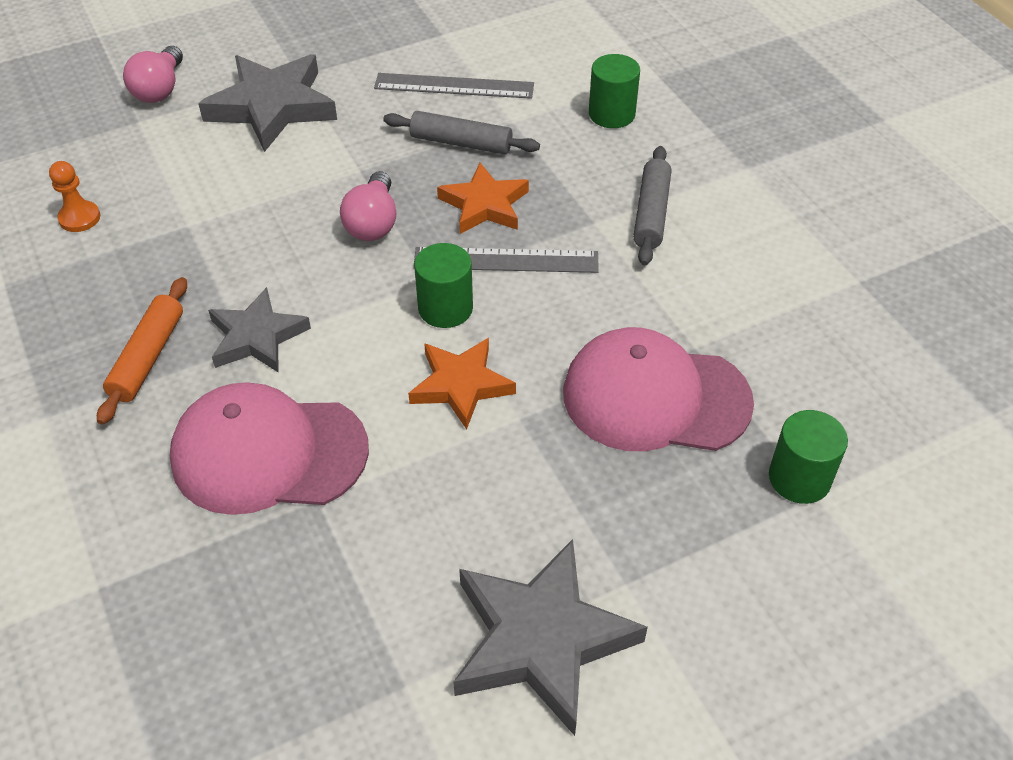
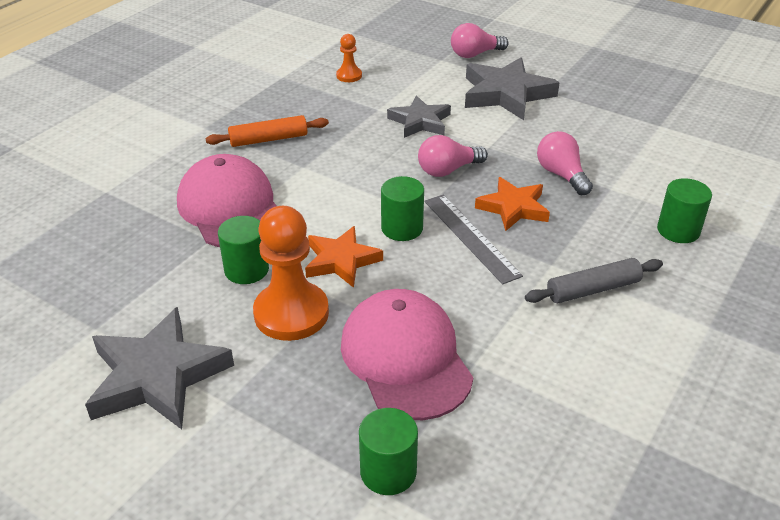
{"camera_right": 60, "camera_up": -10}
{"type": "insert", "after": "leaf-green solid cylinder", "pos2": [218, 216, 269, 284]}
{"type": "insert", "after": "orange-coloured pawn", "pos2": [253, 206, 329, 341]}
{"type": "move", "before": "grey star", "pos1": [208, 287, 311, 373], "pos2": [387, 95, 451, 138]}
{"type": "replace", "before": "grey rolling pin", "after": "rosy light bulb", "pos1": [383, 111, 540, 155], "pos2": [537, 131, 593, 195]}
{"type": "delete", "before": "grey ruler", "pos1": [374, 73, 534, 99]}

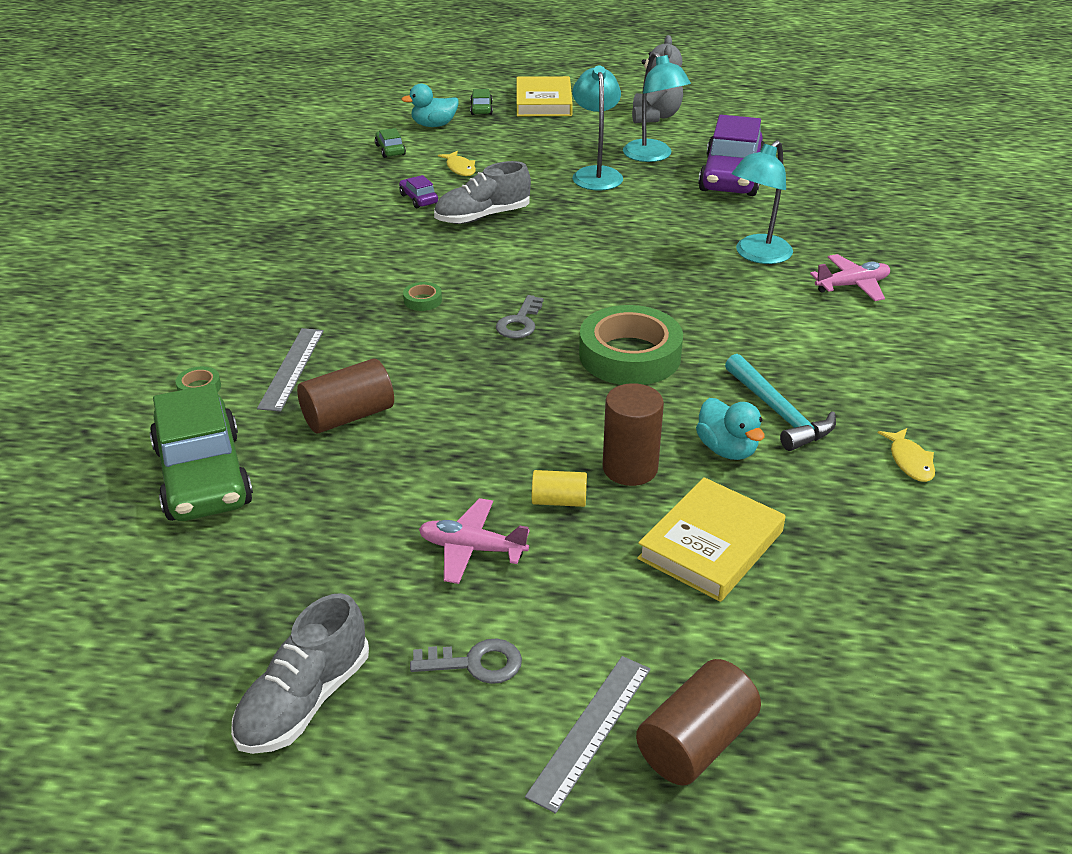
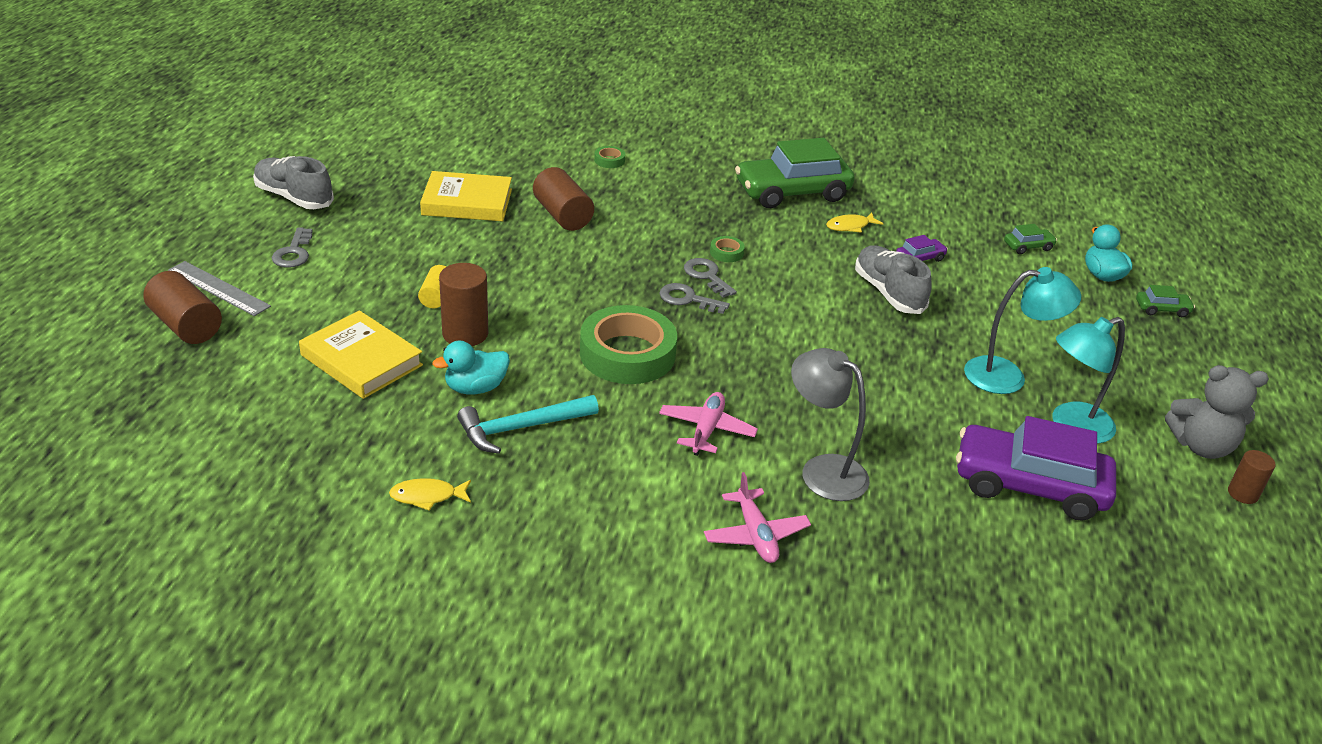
{"camera_right": 90, "camera_up": 0}
{"type": "move", "before": "yellow book", "pos1": [517, 76, 573, 116], "pos2": [420, 171, 512, 221]}
{"type": "move", "before": "rosy toy plane", "pos1": [419, 498, 530, 584], "pos2": [659, 392, 758, 456]}
{"type": "insert", "after": "grey key", "pos2": [684, 258, 737, 298]}
{"type": "move", "before": "leaf-green car", "pos1": [150, 384, 253, 521], "pos2": [735, 138, 855, 208]}
{"type": "recolor", "before": "turquoise lamp", "after": "grey lamp", "pos1": [732, 140, 793, 264], "pos2": [791, 348, 870, 501]}
{"type": "move", "before": "yellow fish", "pos1": [438, 151, 476, 176], "pos2": [826, 212, 883, 233]}
{"type": "insert", "after": "russet solid cylinder", "pos2": [1228, 450, 1276, 504]}
{"type": "delete", "before": "grey ruler", "pos1": [257, 328, 324, 412]}

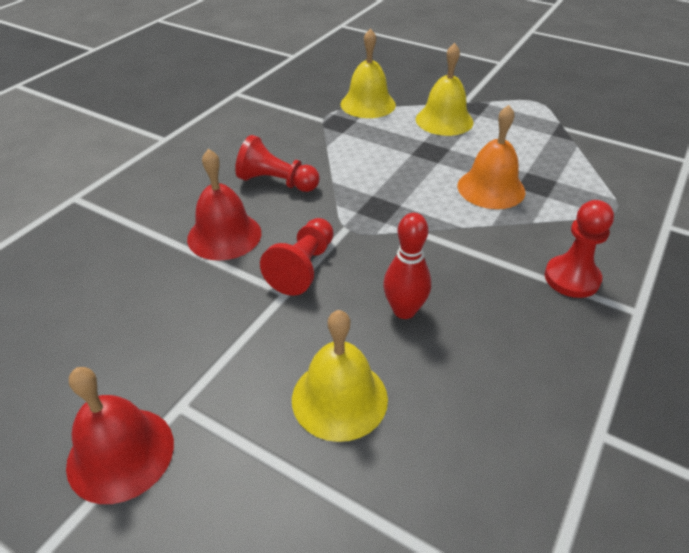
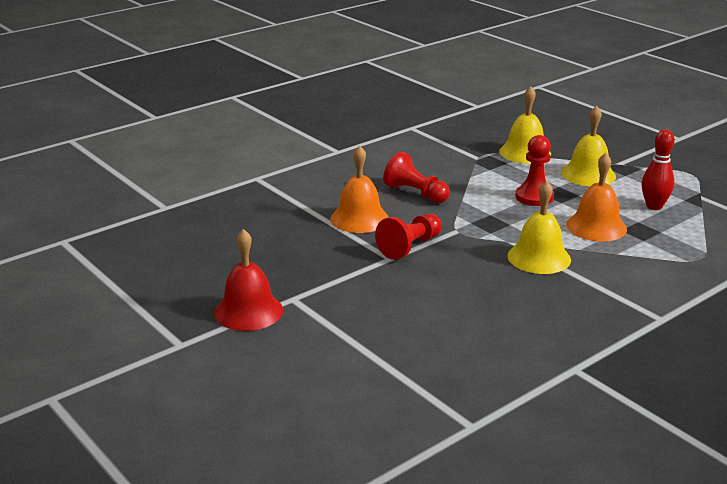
{"camera_right": 20, "camera_up": -15}
{"type": "recolor", "before": "red bell", "after": "orange-coloured bell", "pos1": [187, 149, 261, 261], "pos2": [330, 145, 389, 233]}
{"type": "move", "before": "yellow bell", "pos1": [292, 310, 388, 442], "pos2": [507, 180, 571, 274]}
{"type": "move", "before": "red pawn", "pos1": [545, 200, 614, 298], "pos2": [515, 135, 554, 206]}
{"type": "move", "before": "red tenpin", "pos1": [383, 213, 431, 319], "pos2": [642, 130, 675, 210]}

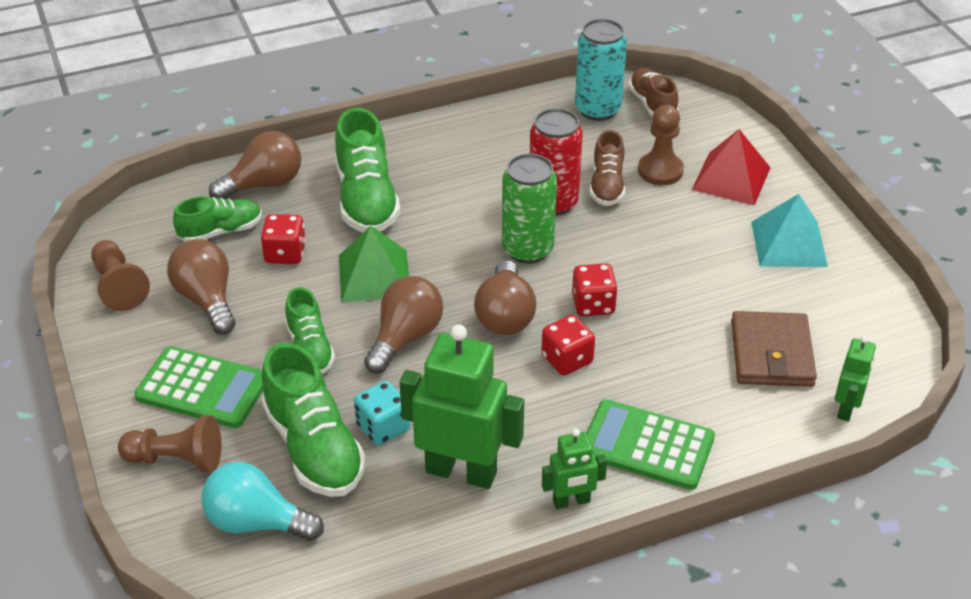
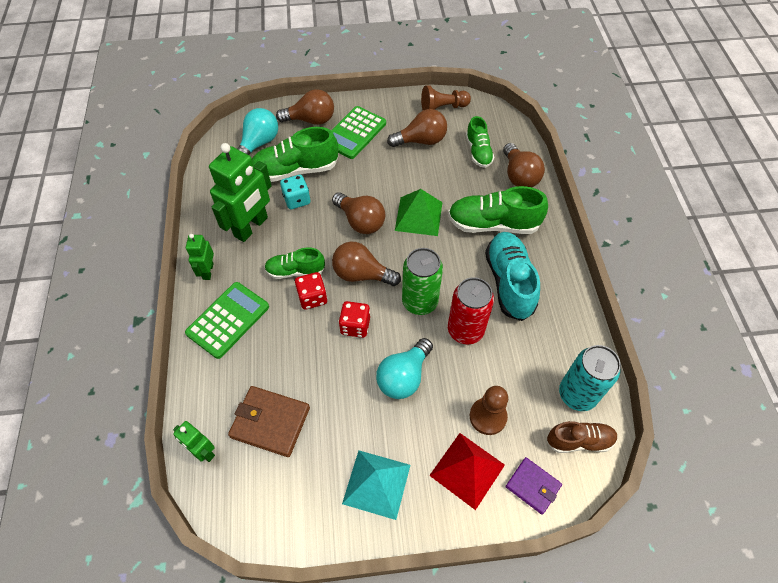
{"camera_right": 105, "camera_up": 15}
{"type": "move", "before": "leaf-green lace-up shoe", "pos1": [285, 287, 335, 374], "pos2": [264, 247, 325, 279]}
{"type": "replace", "before": "russet pawn", "after": "russet light bulb", "pos1": [118, 415, 221, 472], "pos2": [276, 89, 334, 125]}
{"type": "insert", "after": "turquoise light bulb", "pos2": [376, 338, 433, 399]}
{"type": "insert", "after": "turquoise lace-up shoe", "pos2": [485, 232, 540, 321]}
{"type": "insert", "after": "purple billfold", "pos2": [506, 457, 562, 515]}
{"type": "delete", "before": "red dice", "pos1": [261, 214, 306, 264]}
{"type": "delete", "before": "russet lace-up shoe", "pos1": [590, 130, 625, 206]}

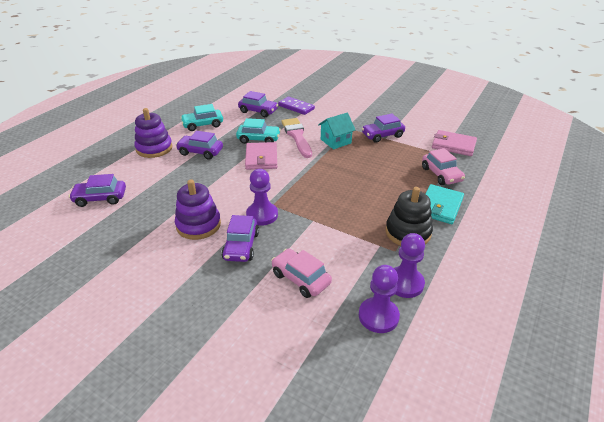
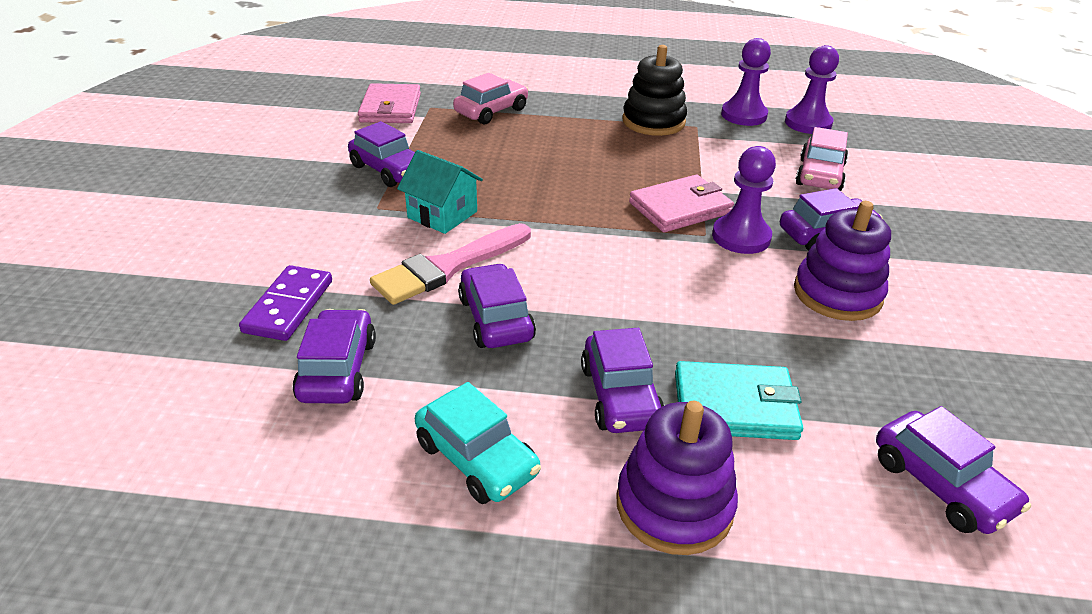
{"camera_right": -115, "camera_up": 0}
{"type": "recolor", "before": "turquoise car", "after": "purple car", "pos1": [236, 118, 281, 144], "pos2": [458, 263, 536, 348]}
{"type": "move", "before": "rosy billfold", "pos1": [245, 142, 277, 170], "pos2": [629, 175, 734, 232]}
{"type": "move", "before": "turquoise billfold", "pos1": [425, 184, 464, 224], "pos2": [675, 361, 803, 440]}

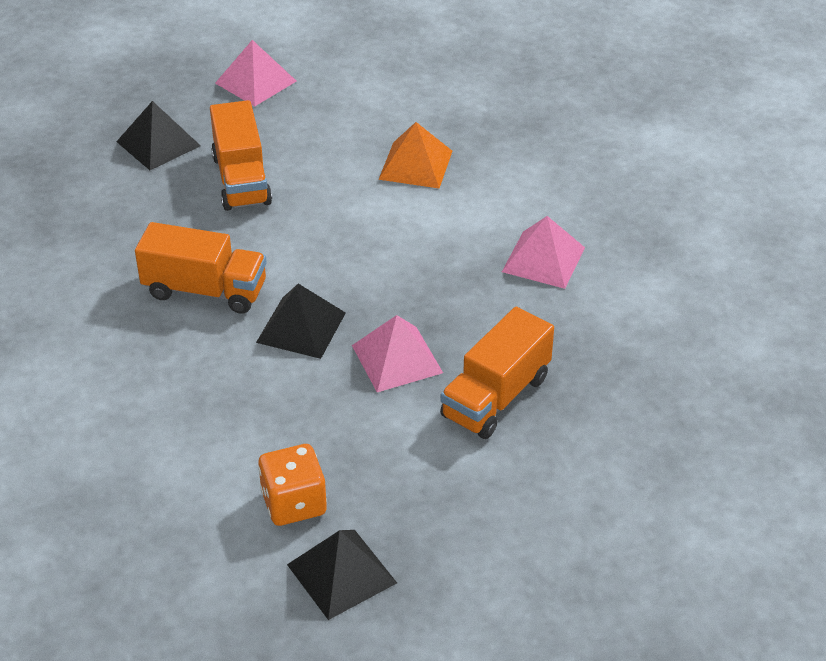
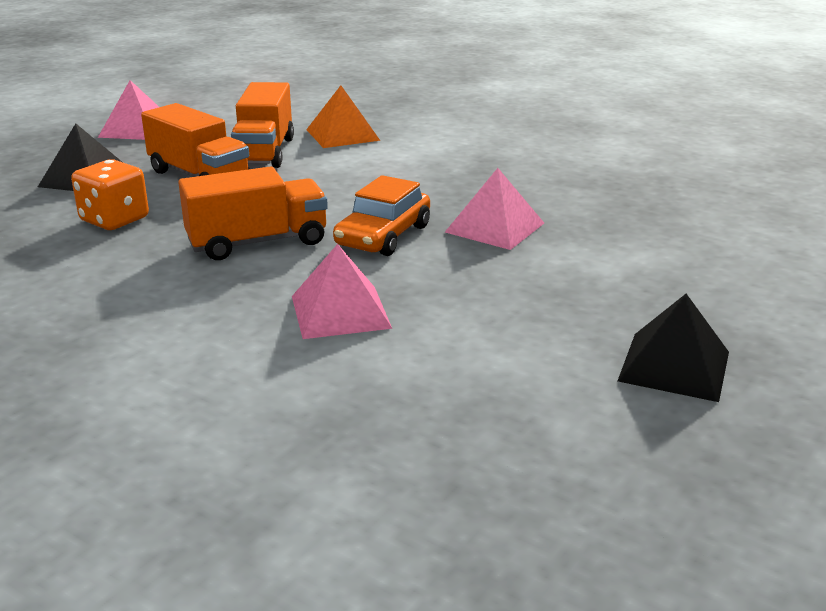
{"camera_right": -35, "camera_up": -15}
{"type": "move", "before": "orange-coloured dice", "pos1": [258, 444, 327, 526], "pos2": [71, 159, 149, 230]}
{"type": "move", "before": "orange-coloured truck", "pos1": [440, 307, 554, 439], "pos2": [231, 82, 294, 168]}
{"type": "move", "before": "rosy solid pyramid", "pos1": [502, 216, 585, 289], "pos2": [292, 244, 392, 339]}
{"type": "replace", "before": "jet-black solid pyramid", "after": "orange-coloured car", "pos1": [256, 284, 346, 359], "pos2": [333, 175, 430, 256]}

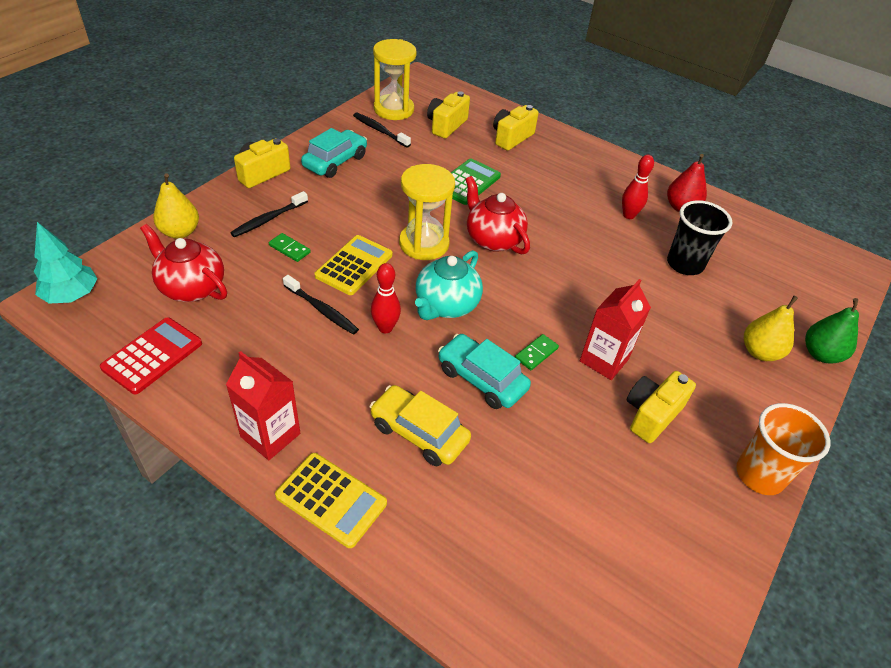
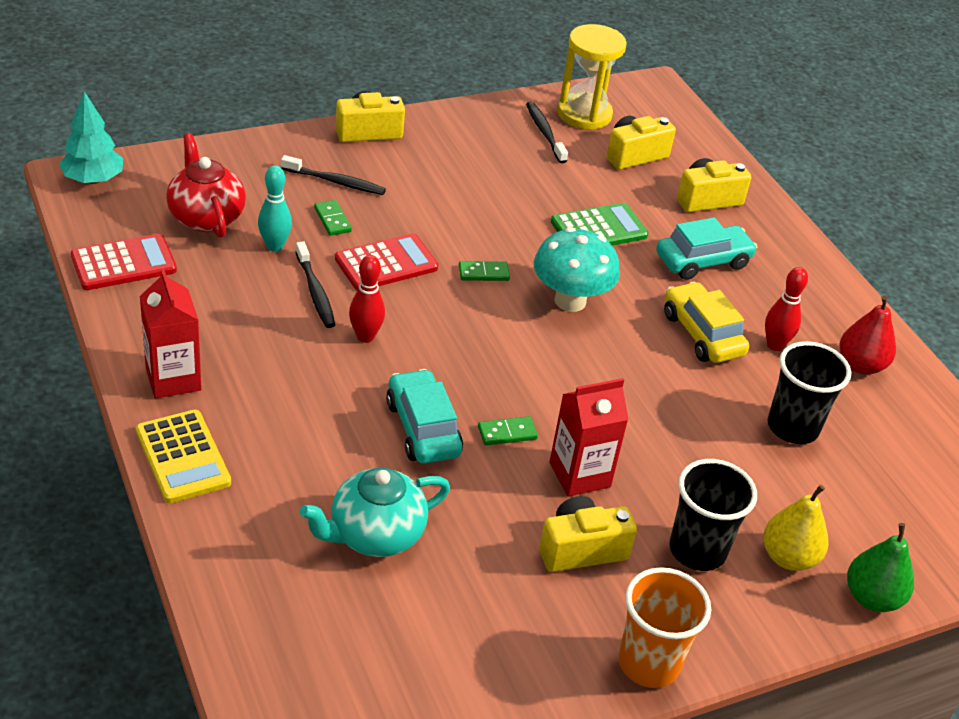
{"camera_right": 30, "camera_up": -5}
{"type": "insert", "after": "turquoise tenpin", "pos2": [258, 165, 292, 252]}
{"type": "rotate", "before": "jet-black toothbrush", "pos1": [230, 191, 308, 237], "pos2": [281, 155, 386, 195], "turn": -150}
{"type": "move", "before": "turquoise china teapot", "pos1": [415, 250, 483, 320], "pos2": [300, 467, 450, 557]}
{"type": "recolor", "before": "yellow adding machine", "after": "red adding machine", "pos1": [315, 235, 392, 295], "pos2": [335, 233, 438, 290]}
{"type": "replace", "before": "yellow sandglass", "after": "leaf-green domino", "pos1": [399, 164, 455, 260], "pos2": [459, 261, 510, 281]}
{"type": "replace", "before": "red china teapot", "after": "turquoise fungus", "pos1": [465, 176, 530, 255], "pos2": [534, 227, 620, 312]}
{"type": "move", "before": "turquoise car", "pos1": [301, 128, 367, 178], "pos2": [656, 217, 757, 280]}
{"type": "move", "before": "yellow car", "pos1": [370, 385, 471, 466], "pos2": [664, 282, 749, 363]}
{"type": "insert", "after": "jet-black beaker", "pos2": [670, 459, 757, 571]}
{"type": "delete", "before": "yellow toy pear", "pos1": [153, 173, 199, 239]}

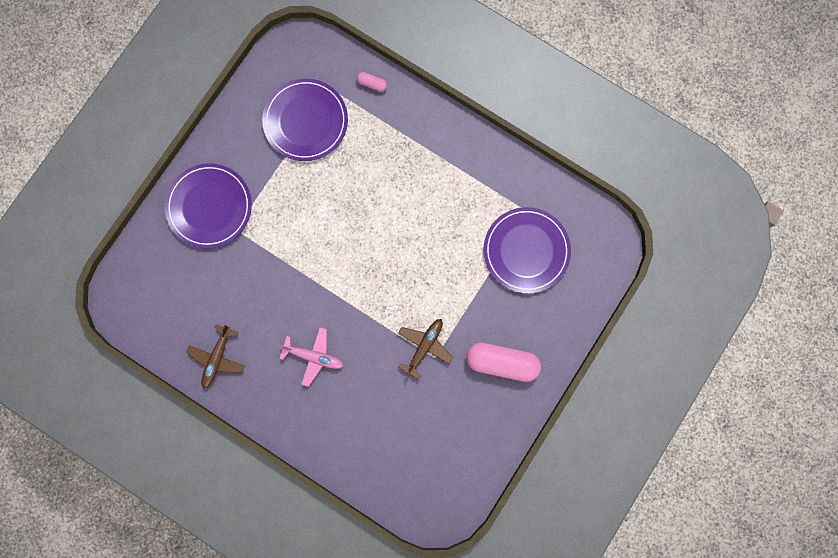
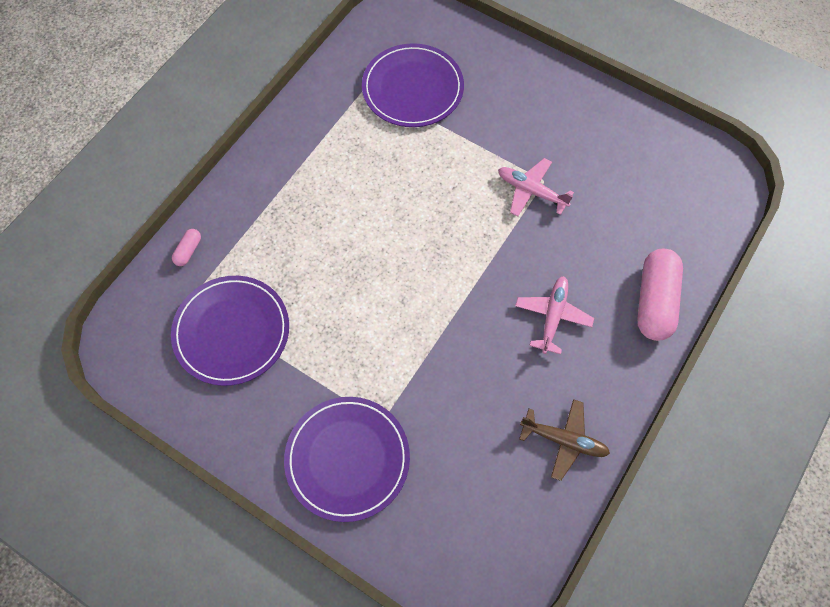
{"camera_right": -90, "camera_up": -15}
{"type": "recolor", "before": "russet toy plane", "after": "rosy toy plane", "pos1": [398, 319, 453, 380], "pos2": [498, 158, 574, 216]}
{"type": "move", "before": "rosy pill shape", "pos1": [466, 342, 541, 382], "pos2": [637, 249, 683, 341]}

